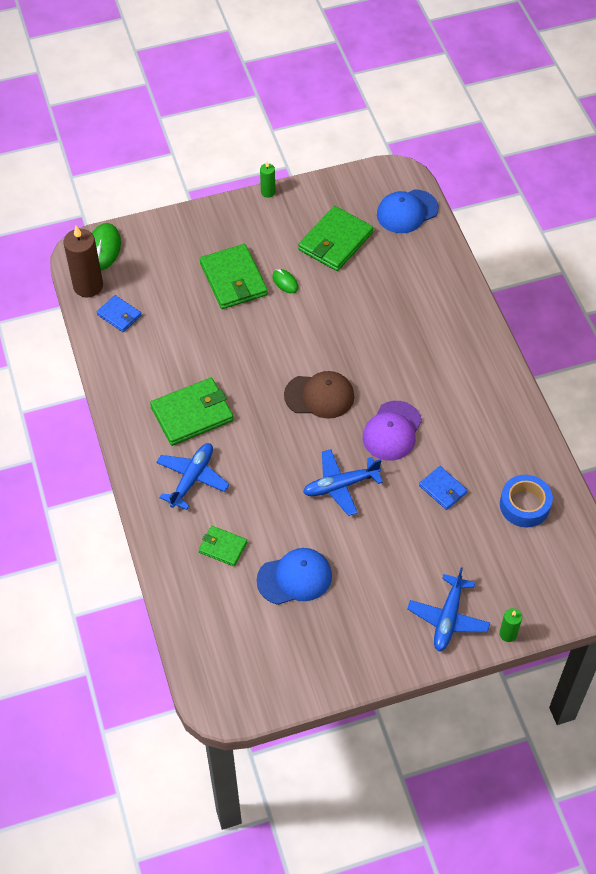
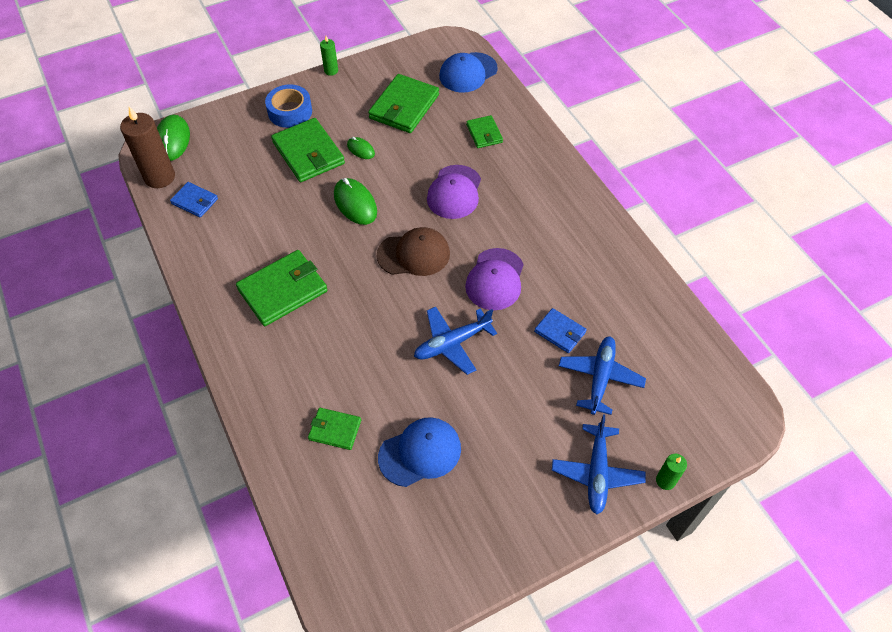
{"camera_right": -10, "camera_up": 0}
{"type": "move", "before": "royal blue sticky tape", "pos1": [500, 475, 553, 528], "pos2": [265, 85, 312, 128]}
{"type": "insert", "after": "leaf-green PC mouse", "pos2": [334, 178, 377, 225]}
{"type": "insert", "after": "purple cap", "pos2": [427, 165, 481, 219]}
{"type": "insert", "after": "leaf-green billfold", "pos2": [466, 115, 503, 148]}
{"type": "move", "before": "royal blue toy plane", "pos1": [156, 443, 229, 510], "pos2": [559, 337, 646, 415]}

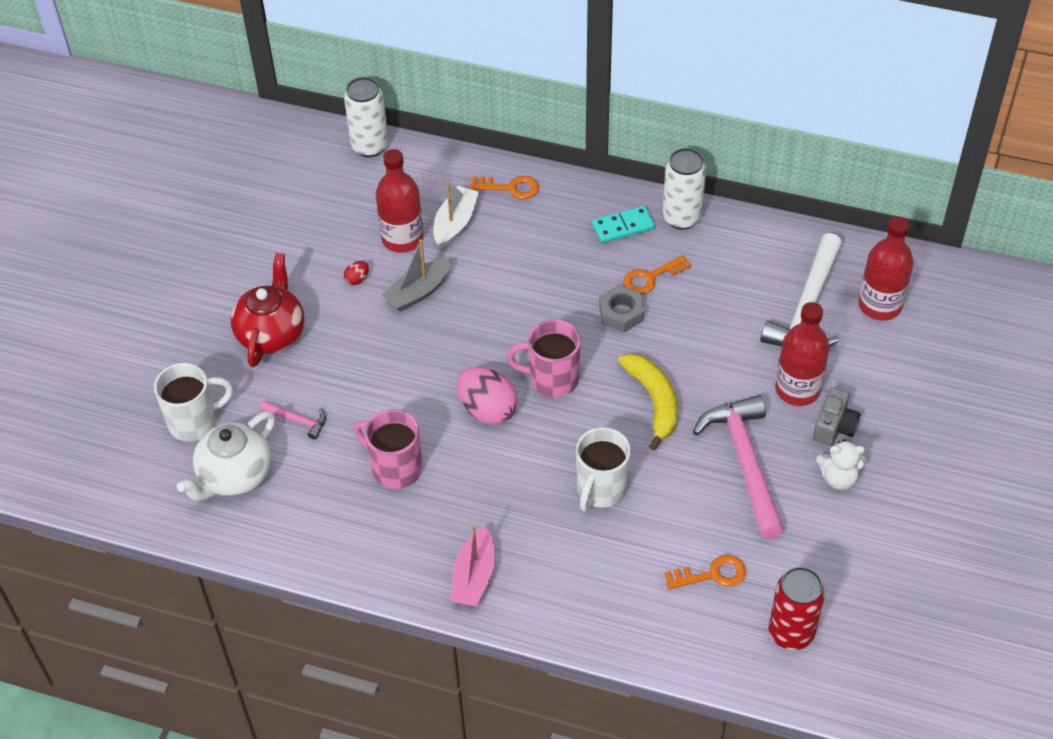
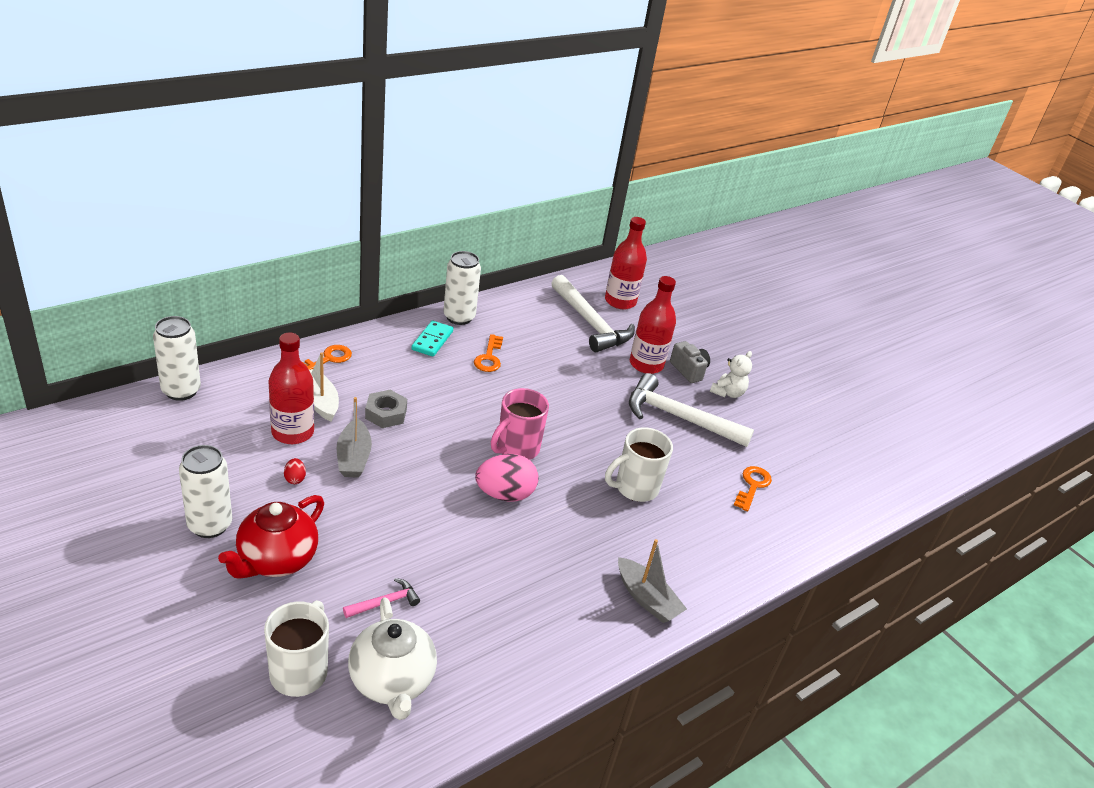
{"camera_right": -60, "camera_up": -15}
{"type": "insert", "after": "snow-white tin", "pos2": [179, 445, 232, 538]}
{"type": "rotate", "before": "red china teapot", "pos1": [231, 253, 304, 367], "pos2": [218, 495, 324, 579], "turn": -105}
{"type": "move", "before": "grey nut", "pos1": [599, 285, 644, 332], "pos2": [365, 390, 407, 428]}
{"type": "rotate", "before": "snow-white coffee mug", "pos1": [576, 427, 631, 511], "pos2": [605, 428, 673, 502], "turn": 90}
{"type": "recolor", "before": "rosy sailboat", "after": "grey sailboat", "pos1": [451, 525, 495, 607], "pos2": [618, 539, 687, 623]}
{"type": "recolor", "before": "rosy claw hammer", "after": "snow-white claw hammer", "pos1": [693, 395, 785, 539], "pos2": [629, 373, 754, 447]}
{"type": "delete", "before": "rosy coffee mug", "pos1": [354, 409, 422, 489]}
{"type": "delete", "before": "yellow banana fruit", "pos1": [618, 353, 678, 450]}
{"type": "delete", "before": "red tin", "pos1": [769, 567, 825, 650]}

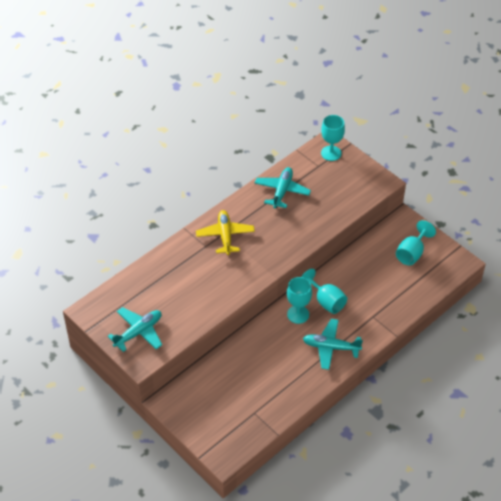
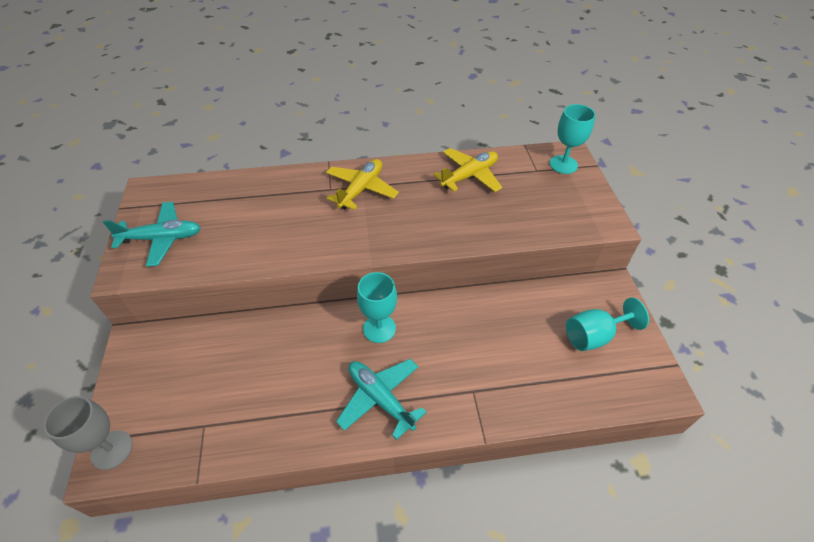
{"camera_right": 35, "camera_up": 0}
{"type": "insert", "after": "grey chalice", "pos2": [44, 396, 133, 470]}
{"type": "recolor", "before": "turquoise toy plane", "after": "yellow toy plane", "pos1": [255, 167, 311, 208], "pos2": [433, 148, 502, 192]}
{"type": "delete", "before": "turquoise chalice", "pos1": [301, 269, 347, 314]}

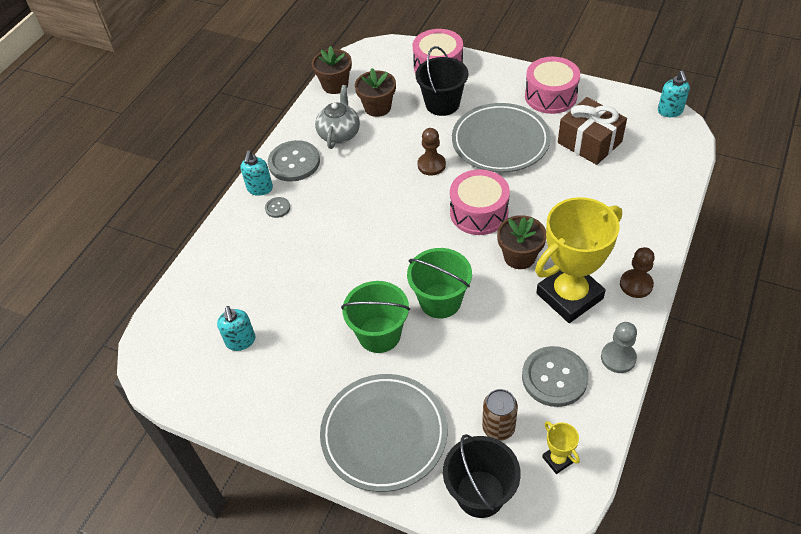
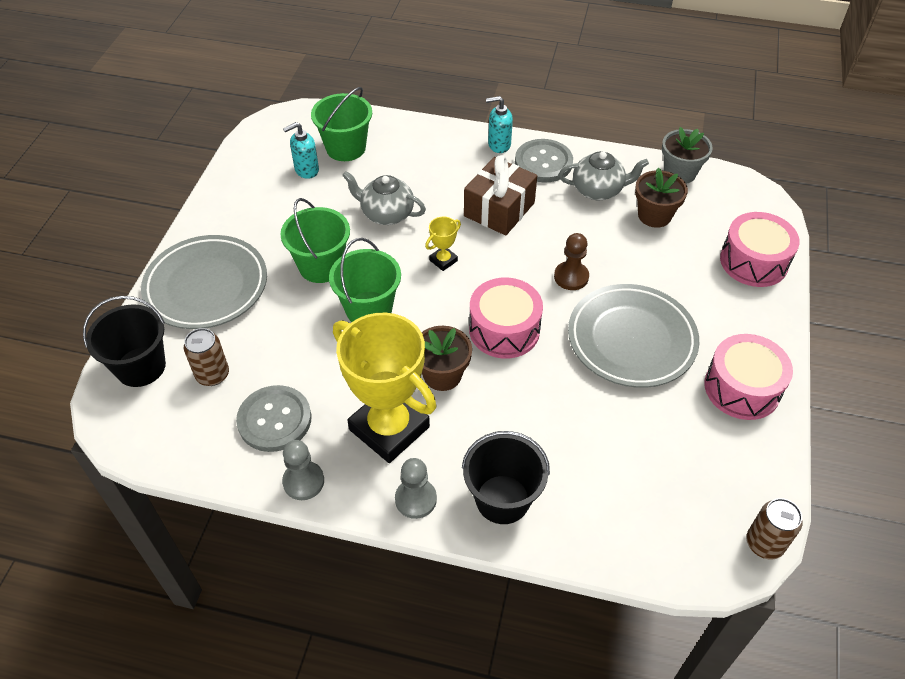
{"camera_right": 75, "camera_up": 0}
{"type": "insert", "after": "leaf-green sand bucket", "pos2": [311, 87, 372, 161]}
{"type": "insert", "after": "grey china teapot", "pos2": [342, 171, 426, 225]}
{"type": "recolor", "before": "russet pawn", "after": "grey pawn", "pos1": [620, 247, 655, 298], "pos2": [395, 458, 437, 519]}
{"type": "move", "before": "yellow trophy", "pos1": [542, 421, 580, 474], "pos2": [425, 217, 461, 271]}
{"type": "move", "before": "jet-black sand bucket", "pos1": [416, 46, 468, 116], "pos2": [462, 431, 550, 524]}
{"type": "move", "before": "russet wrapped gift", "pos1": [558, 97, 627, 165], "pos2": [464, 155, 537, 235]}
{"type": "recolor", "before": "russet potted plant", "after": "grey potted plant", "pos1": [312, 46, 352, 94], "pos2": [662, 127, 713, 184]}
{"type": "replace", "before": "turquoise soap pump", "after": "russet tin", "pos1": [658, 70, 690, 117], "pos2": [746, 498, 802, 559]}
{"type": "delete", "before": "grey button", "pos1": [265, 197, 290, 218]}

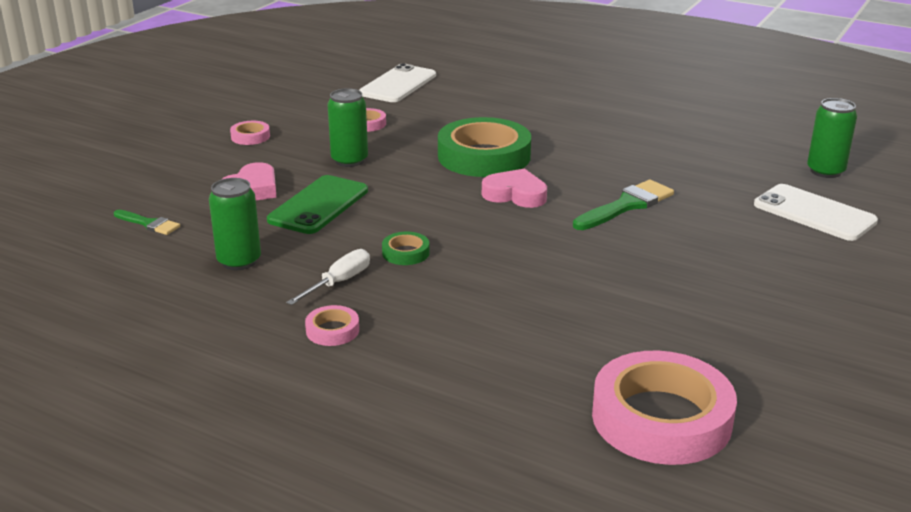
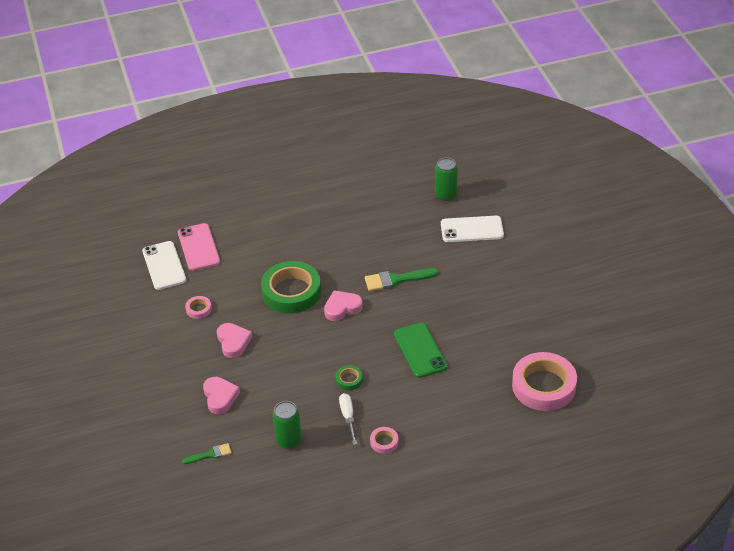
{"camera_right": -45, "camera_up": 15}
{"type": "insert", "after": "rosy mobile phone", "pos2": [178, 223, 220, 271]}
{"type": "replace", "before": "leaf-green tin", "after": "rosy love heart", "pos1": [328, 88, 368, 167], "pos2": [217, 323, 252, 358]}
{"type": "rotate", "before": "leaf-green paint brush", "pos1": [573, 180, 674, 230], "pos2": [365, 268, 438, 291], "turn": -105}
{"type": "move", "before": "leaf-green mobile phone", "pos1": [267, 175, 368, 234], "pos2": [394, 323, 447, 378]}
{"type": "delete", "before": "rosy sticky tape", "pos1": [230, 121, 270, 145]}

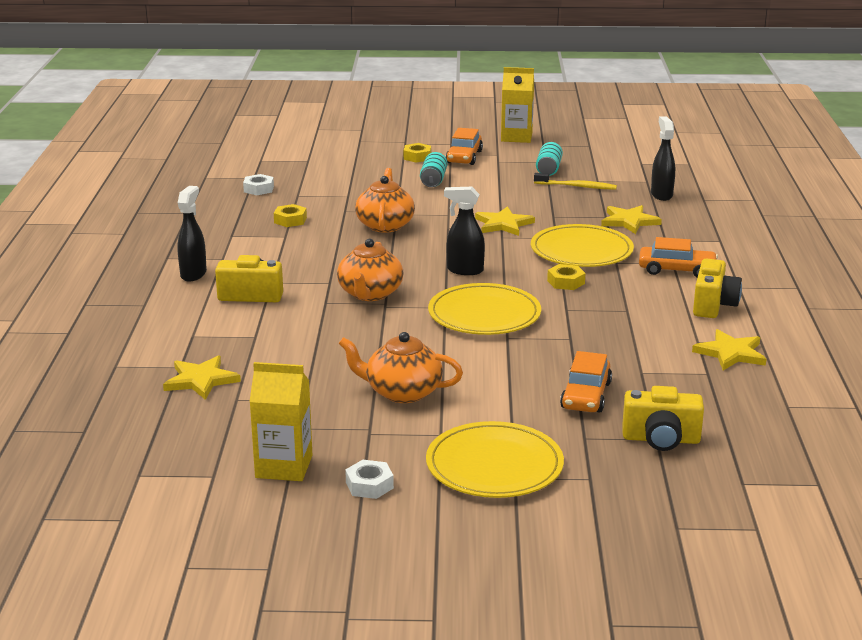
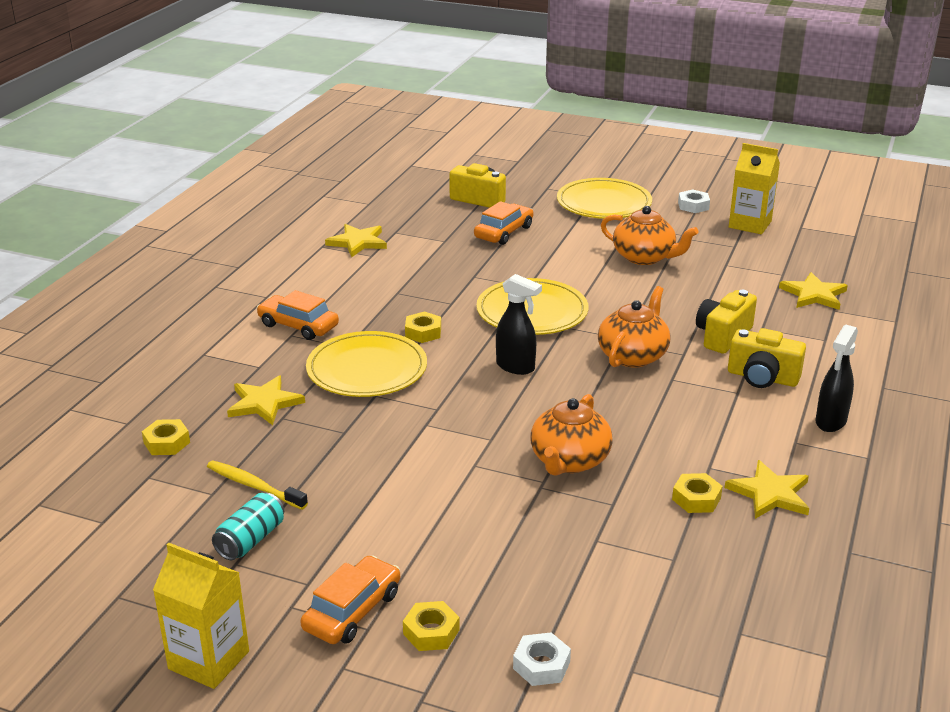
{"camera_right": -160, "camera_up": 5}
{"type": "replace", "before": "jet-black sprayer", "after": "yellow nut", "pos1": [651, 116, 675, 201], "pos2": [142, 419, 190, 455]}
{"type": "move", "before": "snow-white nut", "pos1": [243, 174, 274, 195], "pos2": [513, 632, 571, 686]}
{"type": "move", "before": "yellow camera", "pos1": [693, 258, 742, 318], "pos2": [696, 290, 757, 354]}
{"type": "move", "before": "yellow star", "pos1": [475, 206, 535, 236], "pos2": [725, 460, 809, 519]}
{"type": "delete", "before": "turquoise tin", "pos1": [420, 152, 447, 187]}

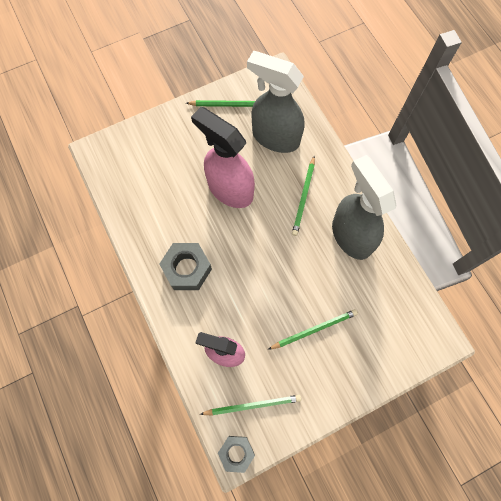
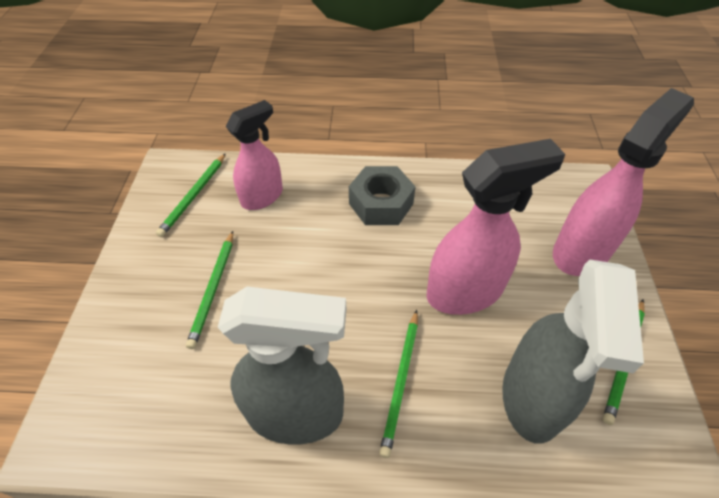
{"camera_right": 120, "camera_up": -20}
{"type": "rotate", "before": "leaf-green lead pencil", "pos1": [292, 156, 315, 236], "pos2": [379, 310, 418, 458], "turn": -120}
{"type": "rotate", "before": "grey sprayer", "pos1": [247, 51, 304, 153], "pos2": [502, 260, 644, 444], "turn": 135}
{"type": "insert", "after": "rosy sprayer", "pos2": [553, 88, 694, 276]}
{"type": "delete", "before": "grey nut", "pos1": [218, 436, 255, 473]}

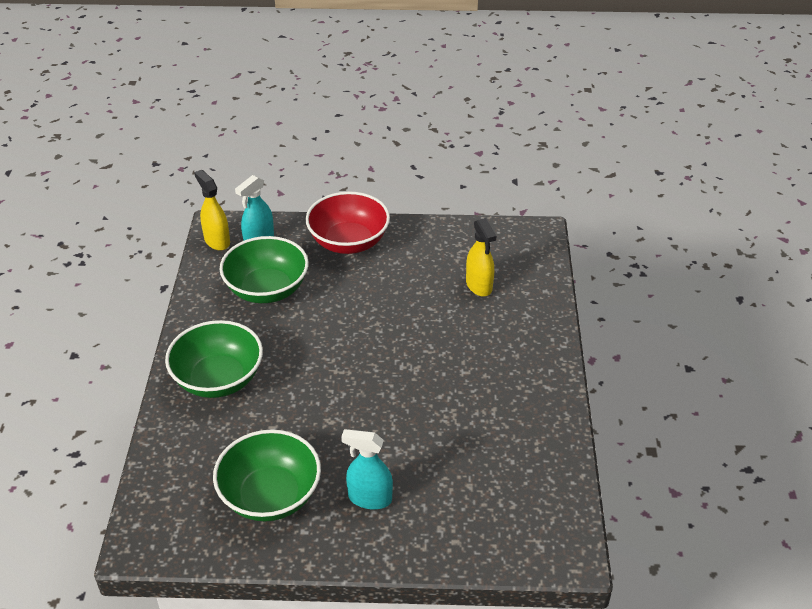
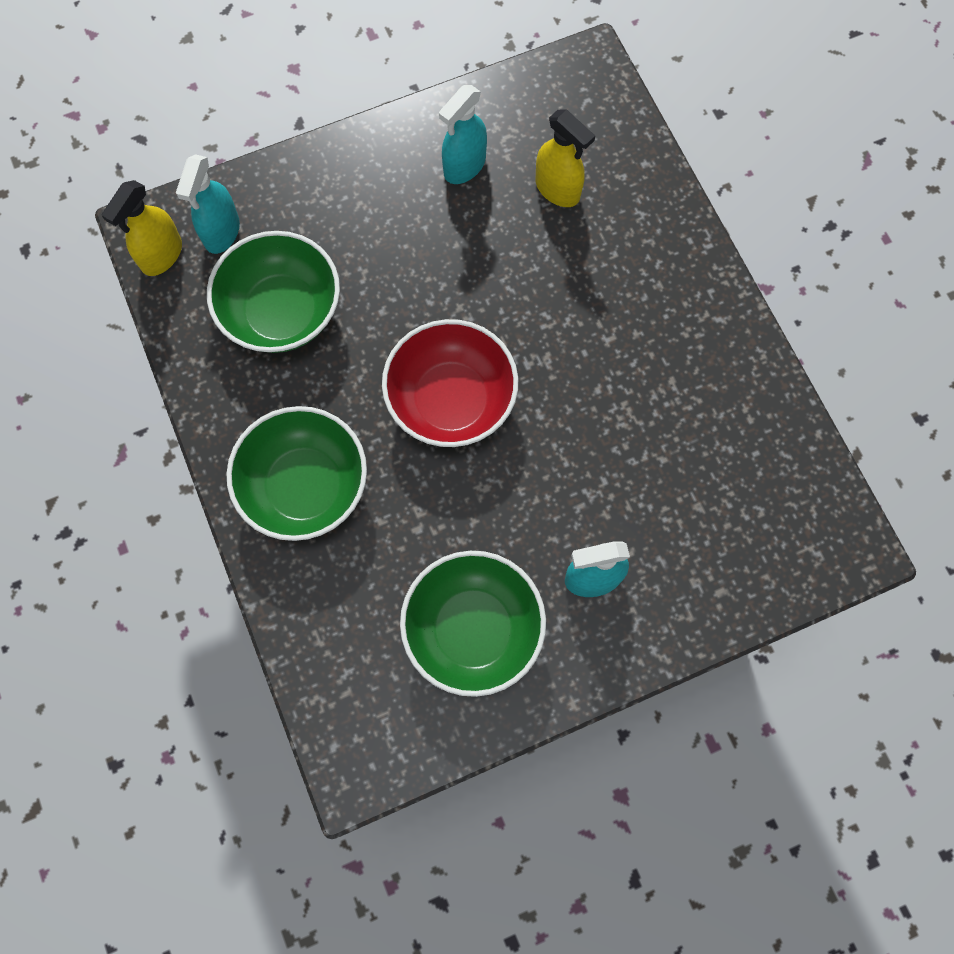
{"camera_right": -25, "camera_up": 30}
{"type": "rotate", "before": "yellow sprayer", "pos1": [194, 170, 230, 250], "pos2": [102, 180, 182, 276], "turn": -90}
{"type": "move", "before": "red bowl", "pos1": [306, 191, 390, 254], "pos2": [382, 319, 518, 447]}
{"type": "insert", "after": "turquoise sprayer", "pos2": [439, 85, 487, 184]}

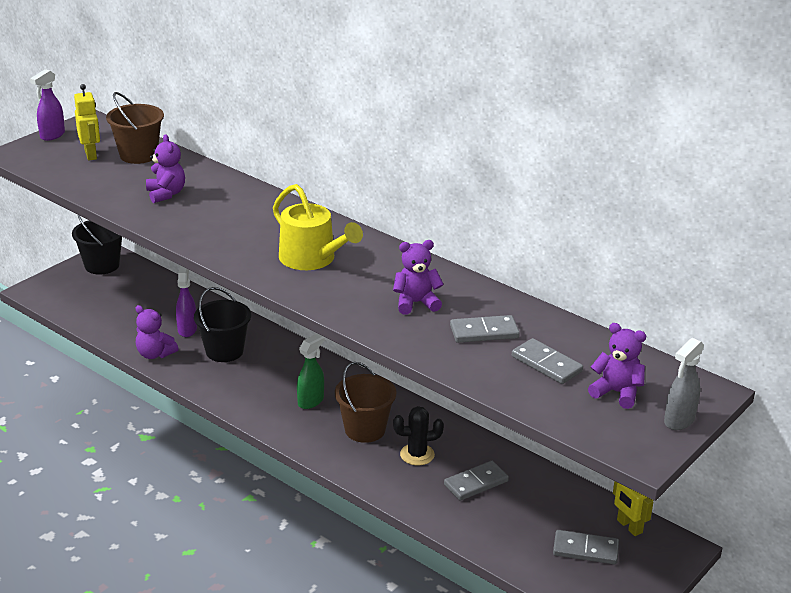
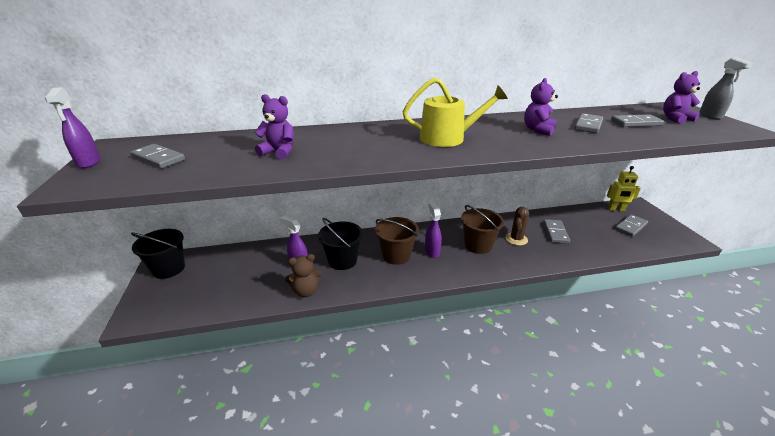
{"camera_right": -50, "camera_up": 0}
{"type": "replace", "before": "yellow robot figure", "after": "grey domino", "pos1": [74, 84, 100, 160], "pos2": [131, 144, 185, 169]}
{"type": "recolor", "before": "purple stuffed bear", "after": "russet stuffed bear", "pos1": [135, 305, 178, 359], "pos2": [285, 254, 322, 297]}
{"type": "move", "before": "russet sand bucket", "pos1": [106, 92, 164, 164], "pos2": [375, 217, 419, 265]}
{"type": "recolor", "before": "leaf-green sprayer", "after": "purple sprayer", "pos1": [297, 334, 325, 409], "pos2": [425, 202, 442, 258]}
{"type": "recolor", "before": "jet-black cactus", "after": "russet cactus", "pos1": [393, 406, 444, 465], "pos2": [505, 207, 529, 246]}

